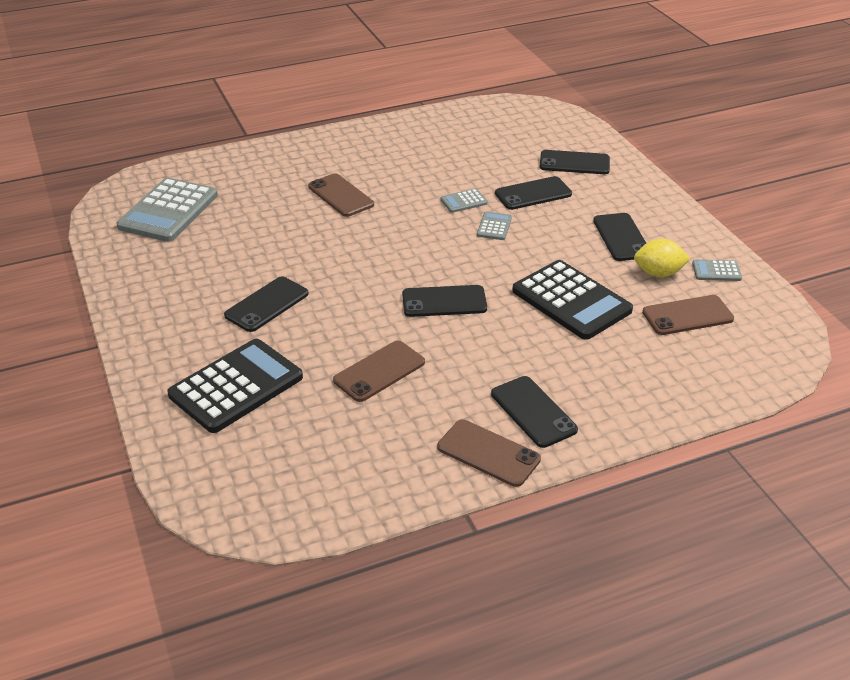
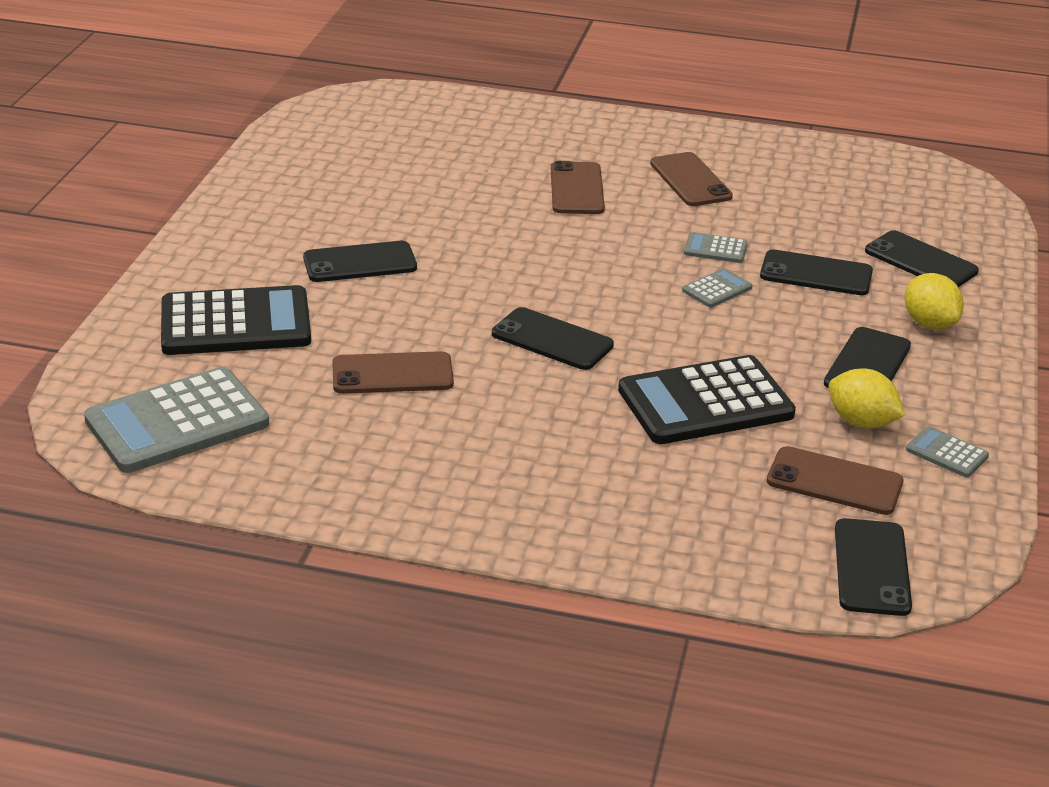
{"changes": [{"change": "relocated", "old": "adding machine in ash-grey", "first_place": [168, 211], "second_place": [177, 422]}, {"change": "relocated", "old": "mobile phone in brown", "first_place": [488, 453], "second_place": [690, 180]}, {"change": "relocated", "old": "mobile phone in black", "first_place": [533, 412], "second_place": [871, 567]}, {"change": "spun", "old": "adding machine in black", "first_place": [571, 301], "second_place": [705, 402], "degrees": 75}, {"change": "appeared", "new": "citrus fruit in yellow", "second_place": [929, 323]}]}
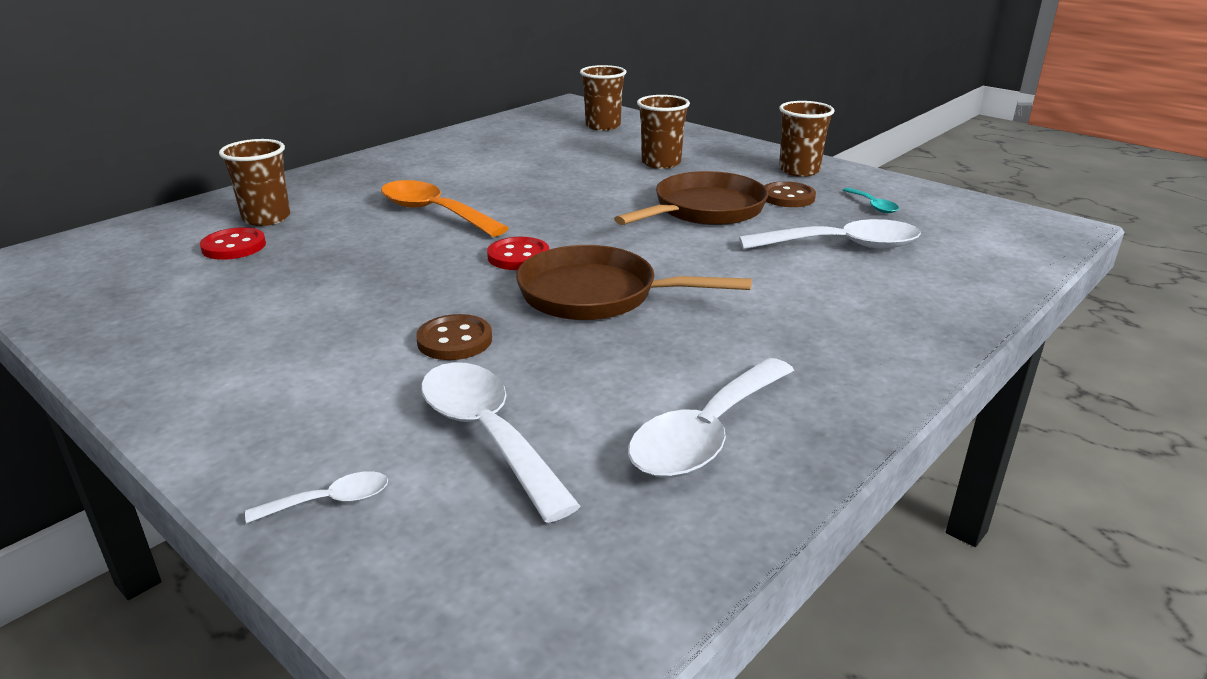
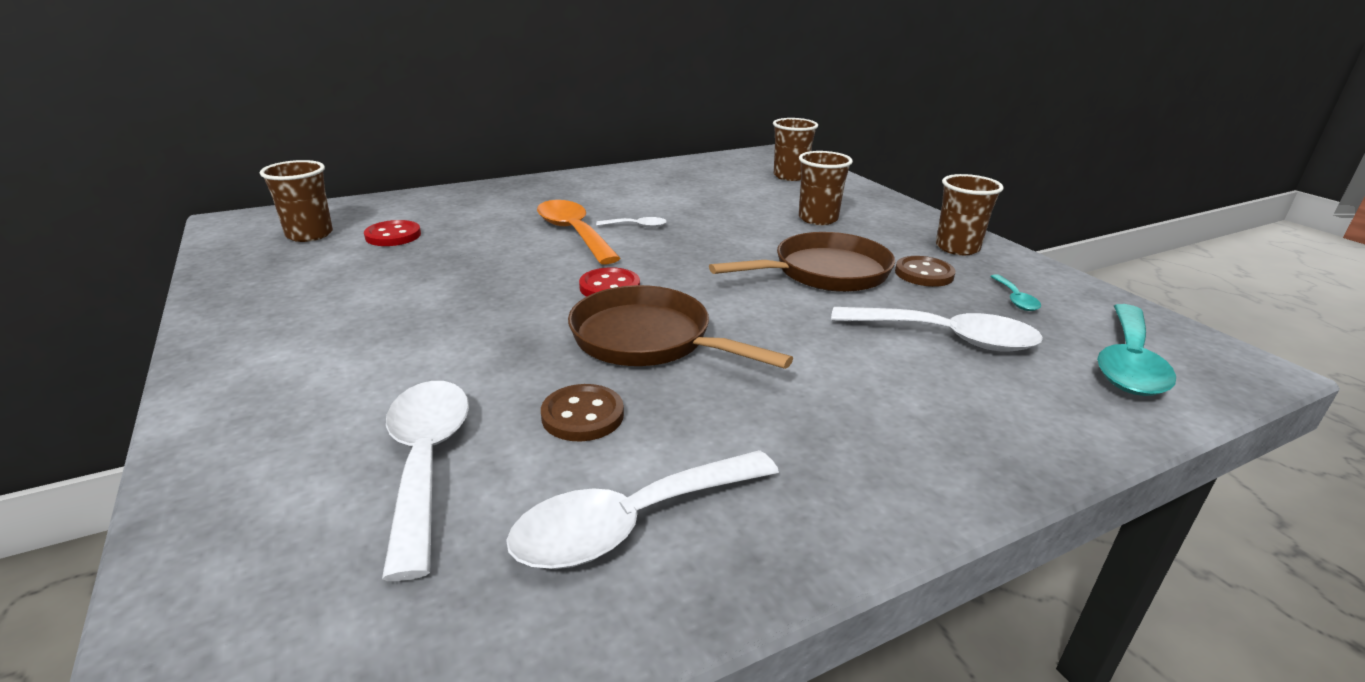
{"changes": [{"change": "relocated", "old": "tumbler in brown", "first_place": [266, 218], "second_place": [309, 235]}, {"change": "relocated", "old": "tablespoon in snow-white", "first_place": [331, 501], "second_place": [637, 226]}, {"change": "relocated", "old": "button in brown", "first_place": [454, 340], "second_place": [582, 415]}, {"change": "appeared", "new": "tablespoon in turquoise", "second_place": [1128, 363]}]}
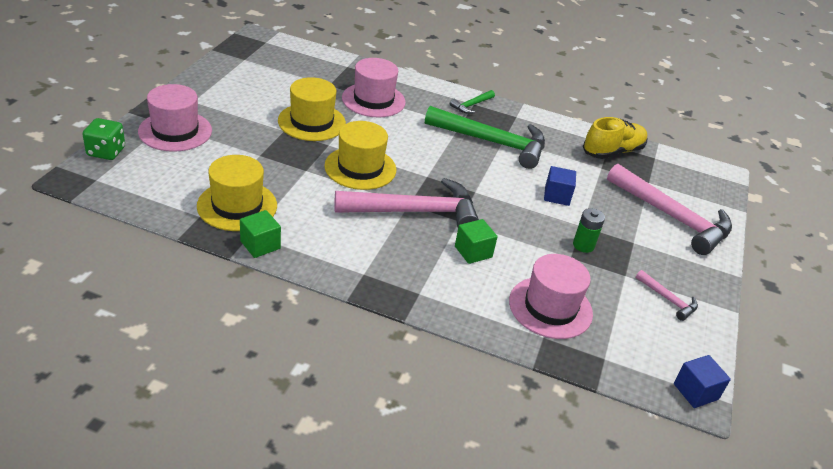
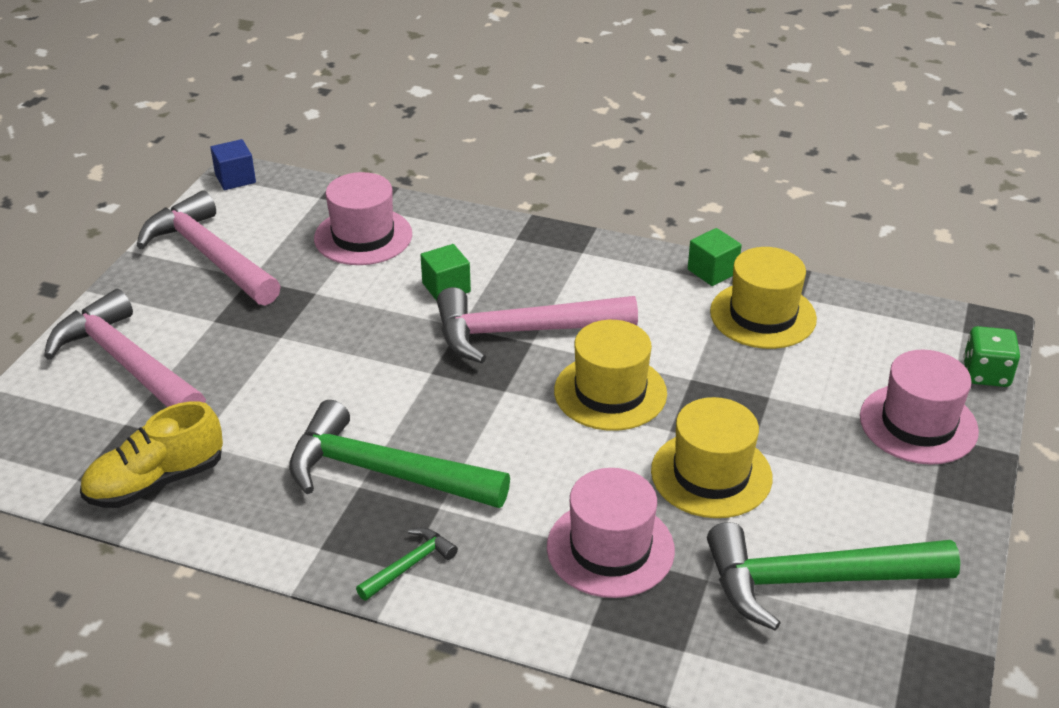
{"changes": [{"change": "missing", "old": "solid cube in cobalt", "first_place": [557, 196]}, {"change": "missing", "old": "AA battery in leaf-green", "first_place": [583, 245]}, {"change": "size", "old": "claw hammer in rosy", "first_place": [668, 300], "second_place": [209, 255], "factor": 2.24}, {"change": "appeared", "new": "claw hammer in leaf-green", "second_place": [813, 581]}]}
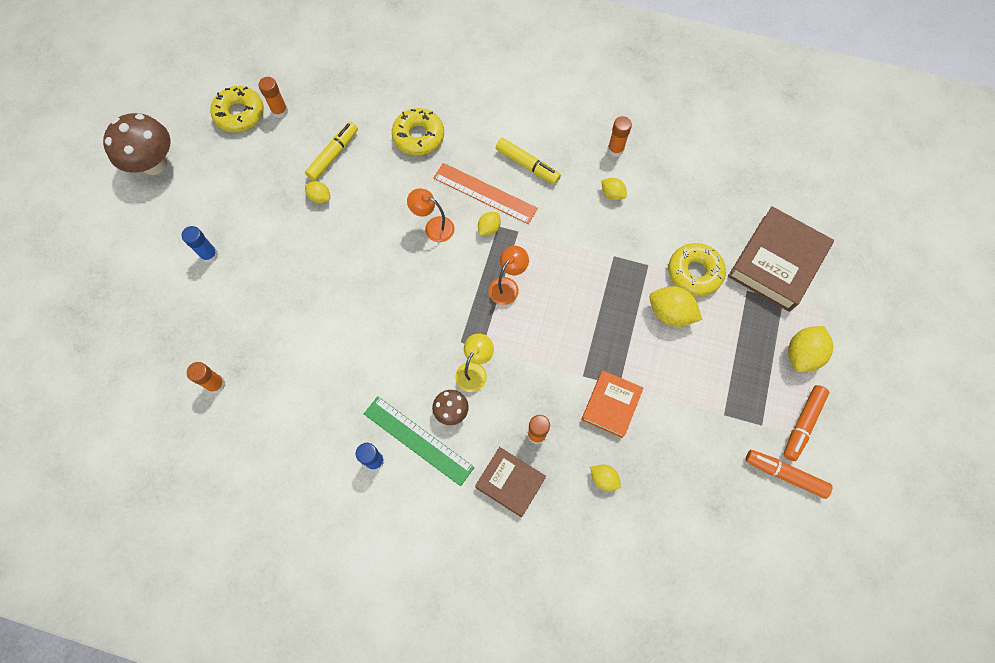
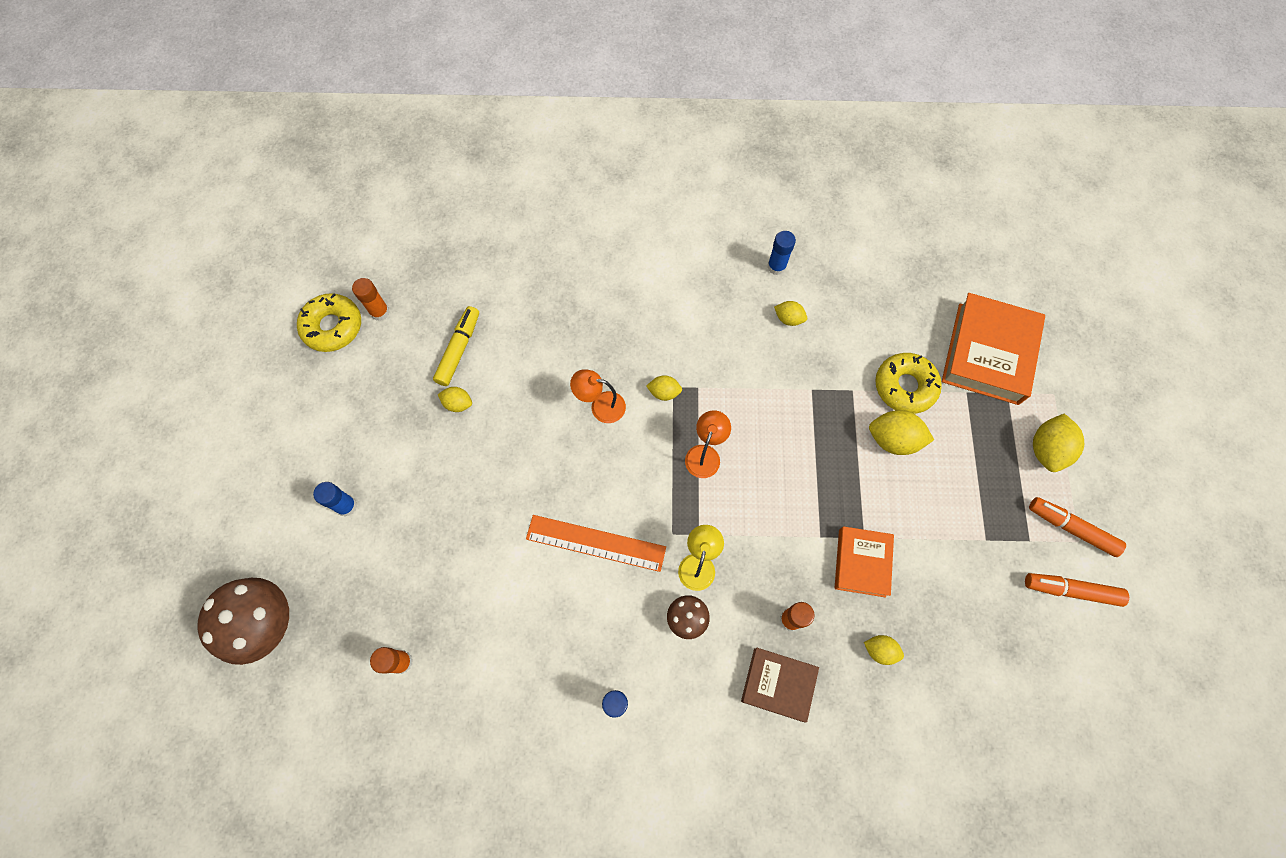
{"changes": [{"change": "relocated", "old": "fungus in brown", "first_place": [154, 164], "second_place": [267, 624]}, {"change": "missing", "old": "measuring stick in leaf-green", "first_place": [418, 440]}, {"change": "missing", "old": "donut in yellow", "first_place": [418, 136]}, {"change": "relocated", "old": "measuring stick in orange", "first_place": [485, 193], "second_place": [596, 543]}, {"change": "spun", "old": "citrus fruit in yellow", "first_place": [489, 228], "second_place": [664, 392], "degrees": 75}, {"change": "missing", "old": "marker pen in yellow", "first_place": [527, 165]}, {"change": "colour", "old": "glue stick in orange", "new": "glue stick in cobalt", "first_place": [615, 149], "second_place": [776, 267]}, {"change": "colour", "old": "book in brown", "new": "book in orange", "first_place": [776, 263], "second_place": [988, 353]}, {"change": "spun", "old": "marker pen in orange", "first_place": [802, 424], "second_place": [1071, 528], "degrees": 105}]}
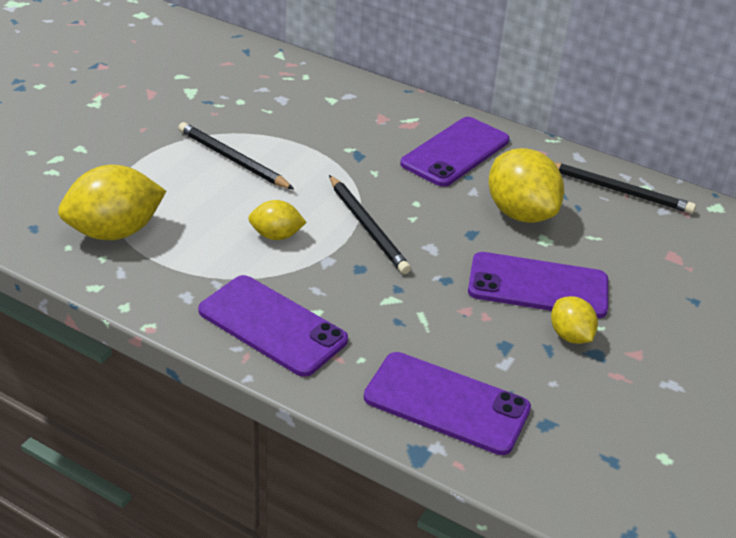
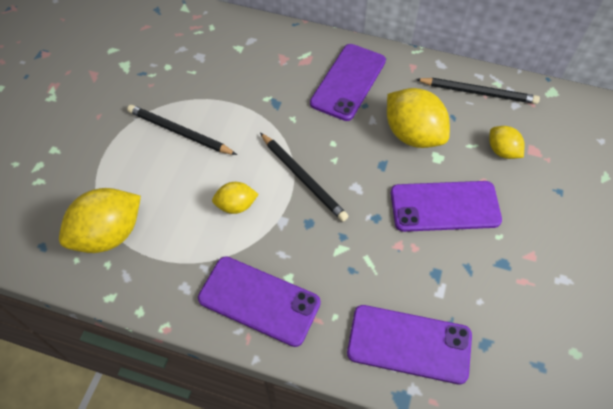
{"changes": [{"change": "relocated", "old": "citrus fruit in yellow", "first_place": [570, 336], "second_place": [502, 151]}]}
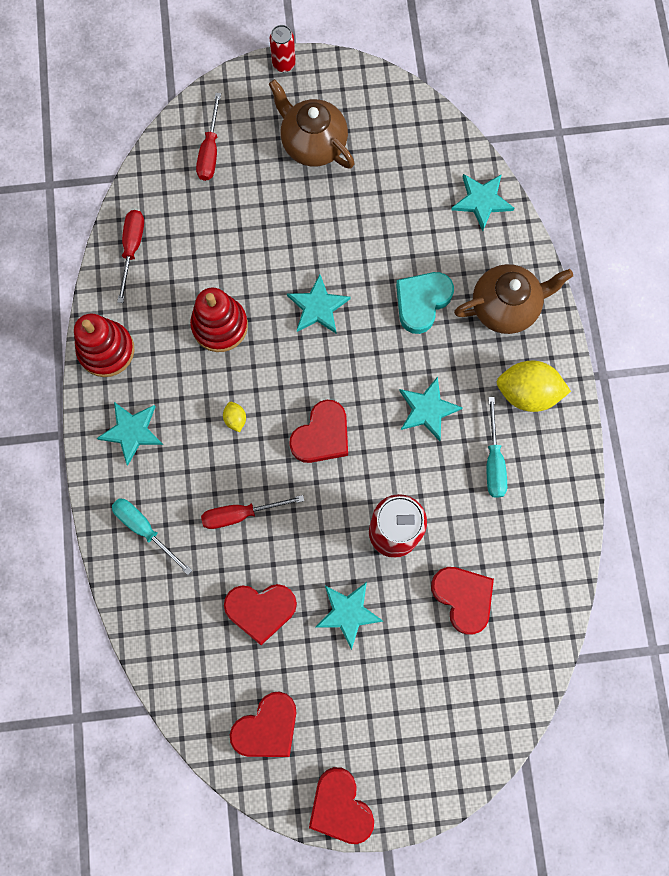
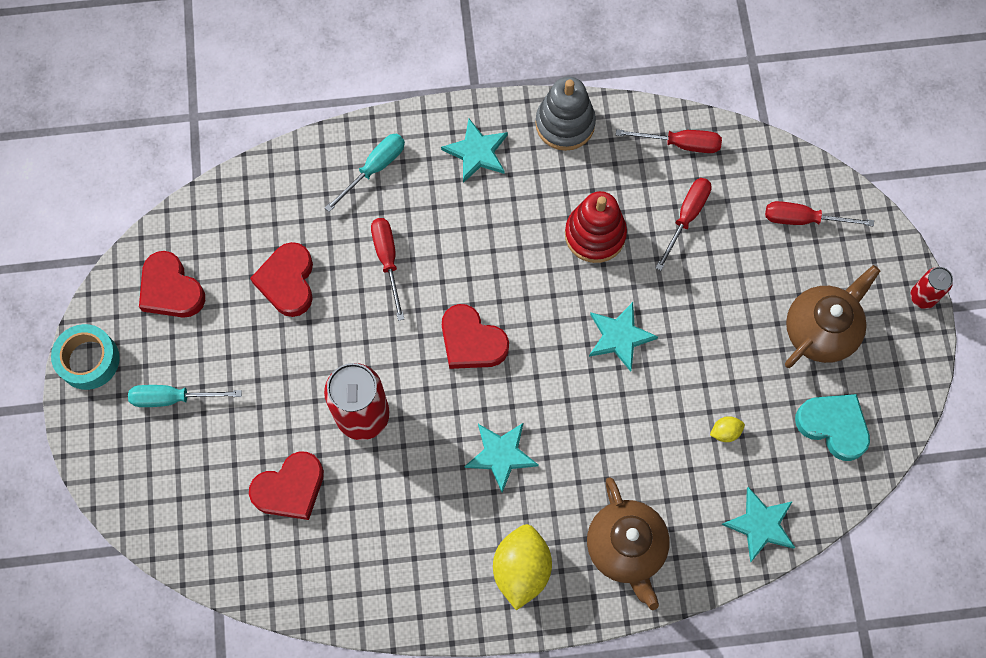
{"changes": [{"change": "colour", "old": "stacking rings in red", "new": "stacking rings in ash-grey", "first_place": [106, 350], "second_place": [565, 124]}, {"change": "relocated", "old": "citrus fruit in yellow", "first_place": [235, 419], "second_place": [725, 432]}, {"change": "exchanged", "old": "love heart in red", "new": "roll of tape in turquoise", "first_place": [340, 806], "second_place": [89, 360]}, {"change": "missing", "old": "star in turquoise", "first_place": [348, 613]}, {"change": "relocated", "old": "love heart in turquoise", "first_place": [422, 302], "second_place": [833, 426]}, {"change": "relocated", "old": "hand screwdriver in turquoise", "first_place": [493, 461], "second_place": [173, 398]}, {"change": "appeared", "new": "hand screwdriver in red", "second_place": [686, 217]}]}
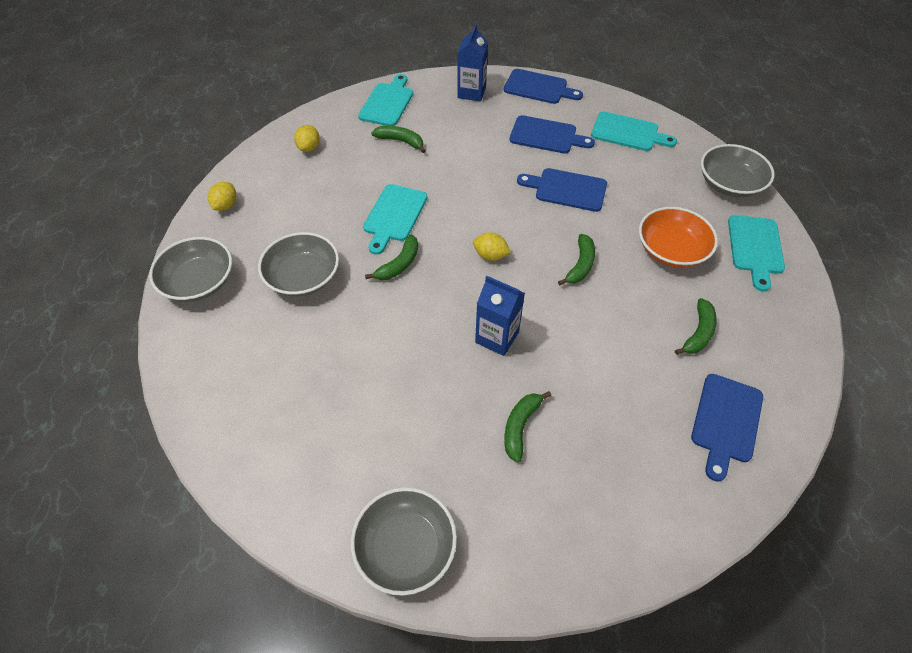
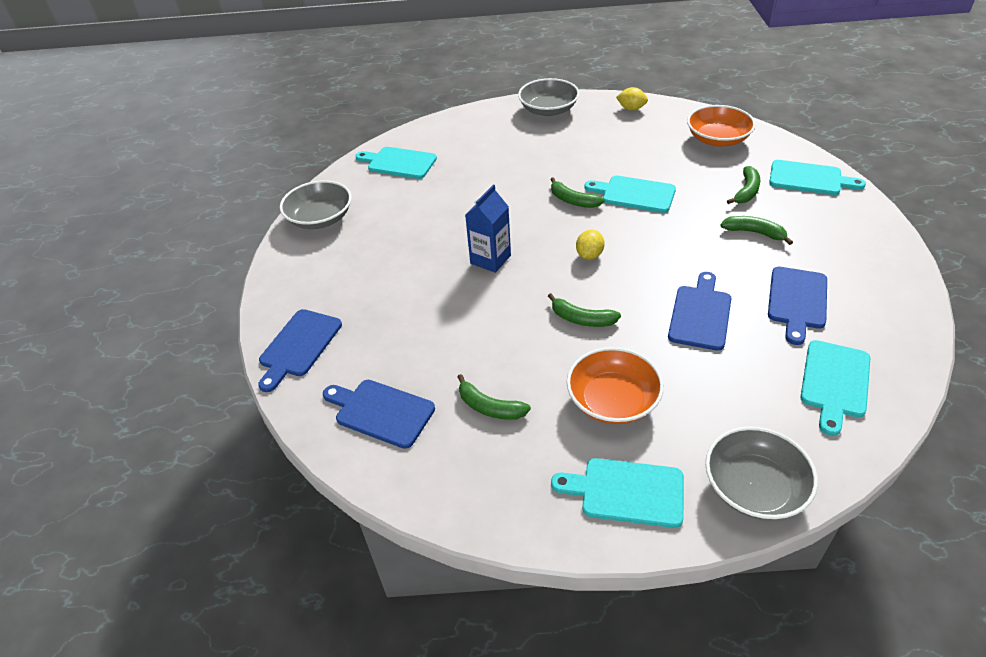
{"changes": [{"change": "missing", "old": "serving bowl in ash-grey", "first_place": [303, 277]}, {"change": "exchanged", "old": "citrus fruit in yellow", "new": "serving bowl in orange", "first_place": [309, 148], "second_place": [717, 139]}, {"change": "missing", "old": "juice carton in cobalt", "first_place": [471, 92]}, {"change": "relocated", "old": "bread board in cobalt", "first_place": [538, 87], "second_place": [299, 346]}, {"change": "relocated", "old": "banana in leaf-green", "first_place": [520, 426], "second_place": [754, 233]}, {"change": "appeared", "new": "bread board in turquoise", "second_place": [399, 163]}]}
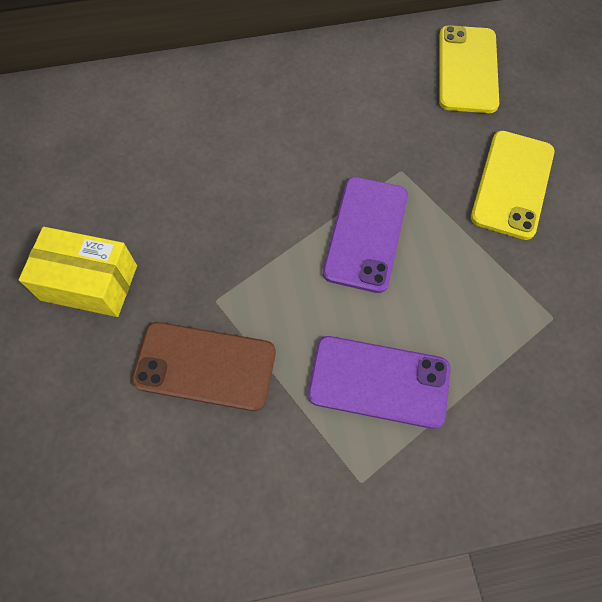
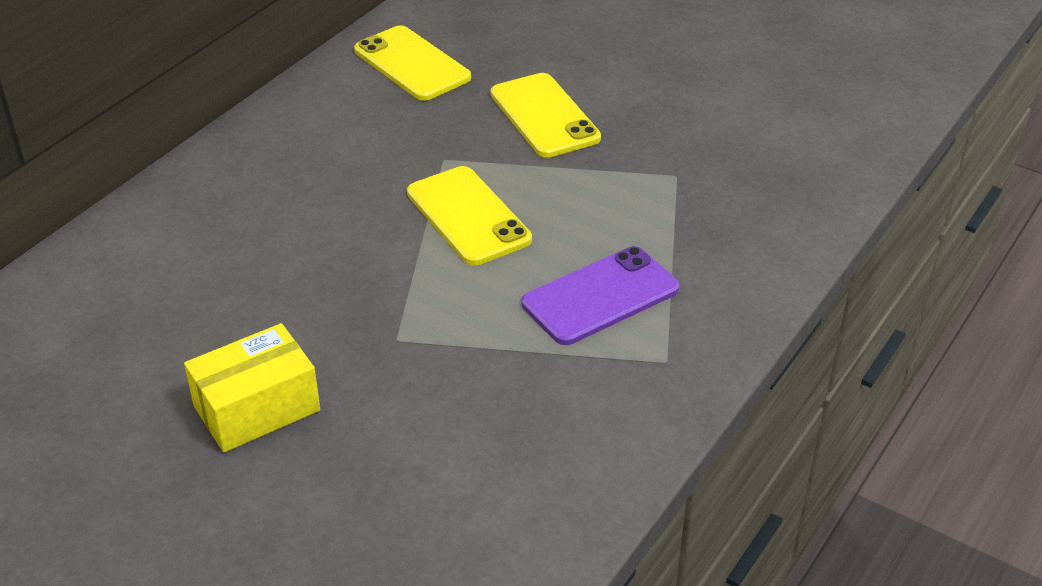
{"changes": [{"change": "missing", "old": "mobile phone in brown", "first_place": [205, 366]}, {"change": "colour", "old": "mobile phone in royal purple", "new": "mobile phone in yellow", "first_place": [365, 234], "second_place": [468, 216]}]}
